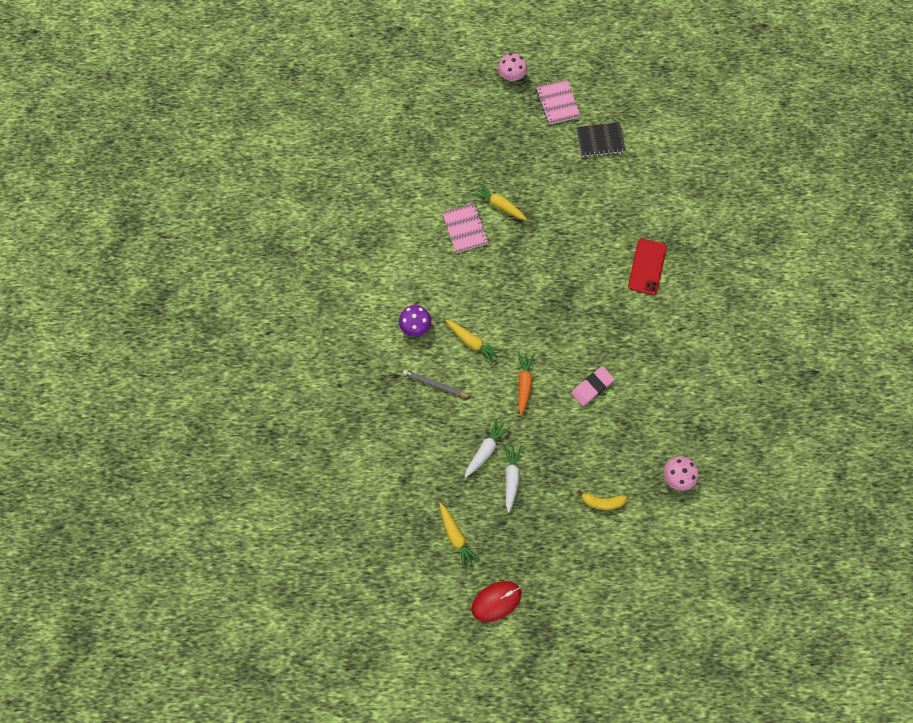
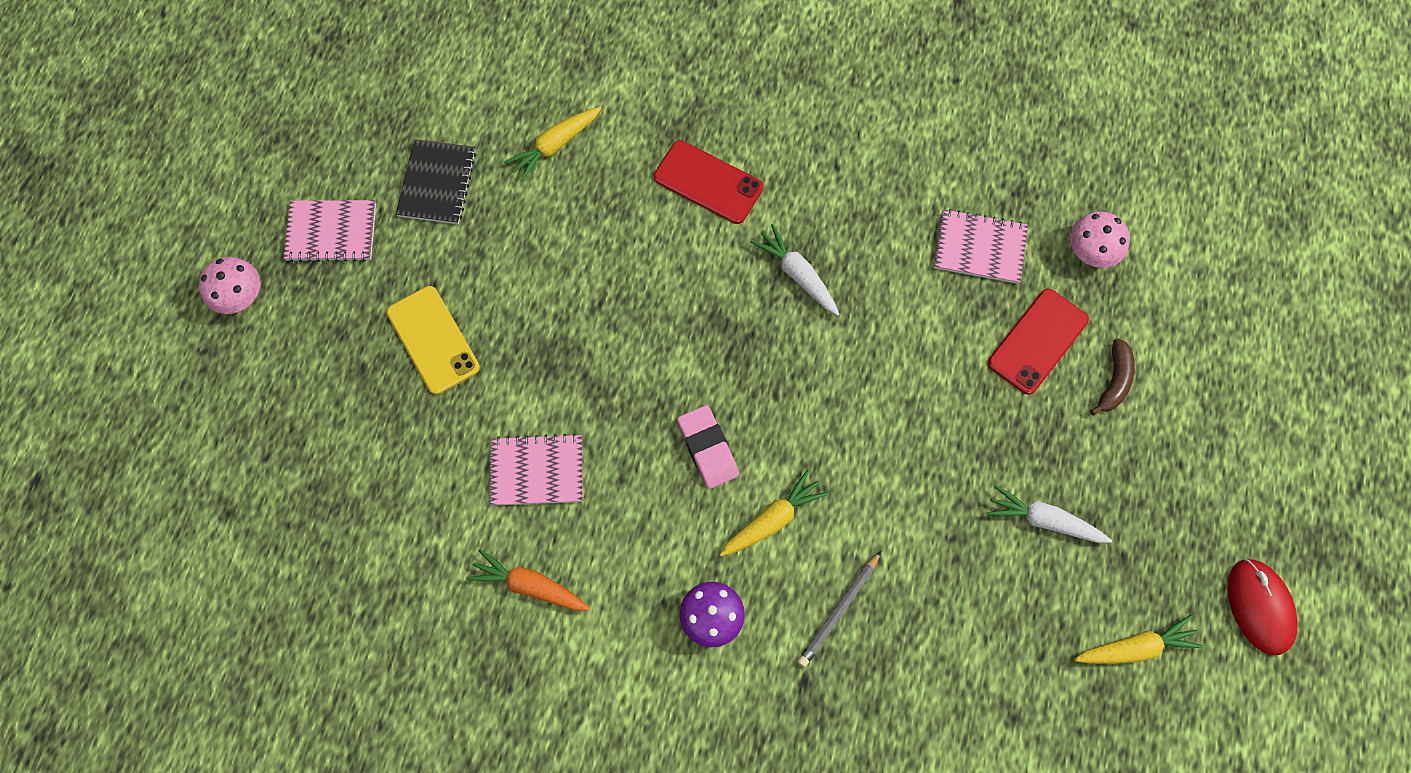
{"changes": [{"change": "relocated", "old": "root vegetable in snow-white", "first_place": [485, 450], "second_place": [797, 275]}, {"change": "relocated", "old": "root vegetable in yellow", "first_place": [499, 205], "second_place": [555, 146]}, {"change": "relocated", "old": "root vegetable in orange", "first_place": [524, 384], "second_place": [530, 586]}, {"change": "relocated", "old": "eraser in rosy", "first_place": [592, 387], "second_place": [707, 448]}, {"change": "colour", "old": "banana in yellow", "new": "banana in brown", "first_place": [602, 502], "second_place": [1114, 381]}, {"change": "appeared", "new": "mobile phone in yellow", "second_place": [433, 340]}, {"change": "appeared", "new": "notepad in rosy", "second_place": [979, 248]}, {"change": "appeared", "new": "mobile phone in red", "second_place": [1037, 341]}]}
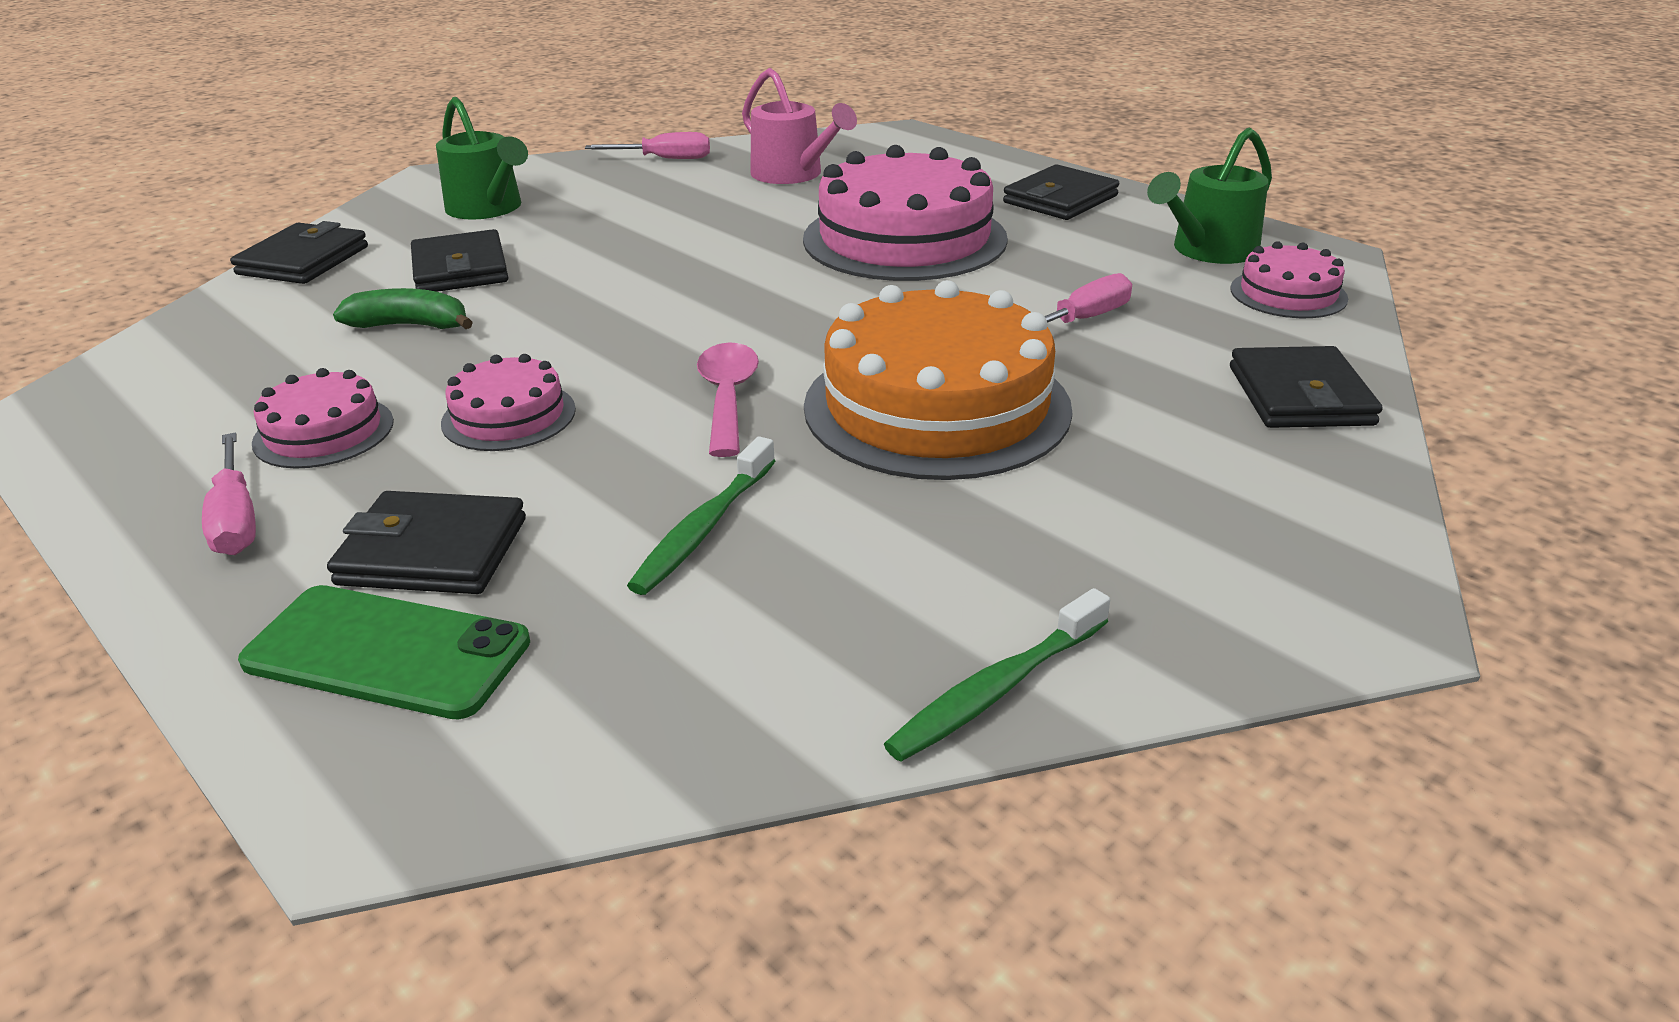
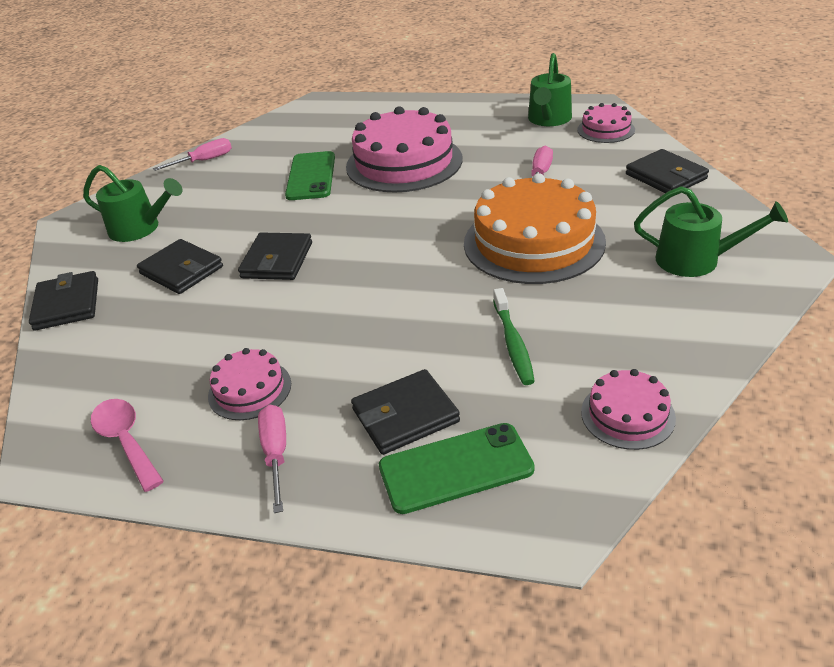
{"changes": [{"change": "spun", "old": "hand screwdriver in rosy", "first_place": [236, 519], "second_place": [276, 453], "degrees": -135}, {"change": "missing", "old": "banana in leaf-green", "first_place": [410, 325]}, {"change": "relocated", "old": "cake in rosy", "first_place": [509, 416], "second_place": [627, 414]}, {"change": "relocated", "old": "tablespoon in rosy", "first_place": [728, 397], "second_place": [126, 441]}, {"change": "missing", "old": "watering can in rosy", "first_place": [792, 174]}, {"change": "missing", "old": "tooth brush in leaf-green", "first_place": [996, 689]}, {"change": "relocated", "old": "billfold in black", "first_place": [1060, 199], "second_place": [277, 260]}, {"change": "appeared", "new": "mobile phone in leaf-green", "second_place": [311, 176]}, {"change": "appeared", "new": "watering can in leaf-green", "second_place": [696, 260]}]}
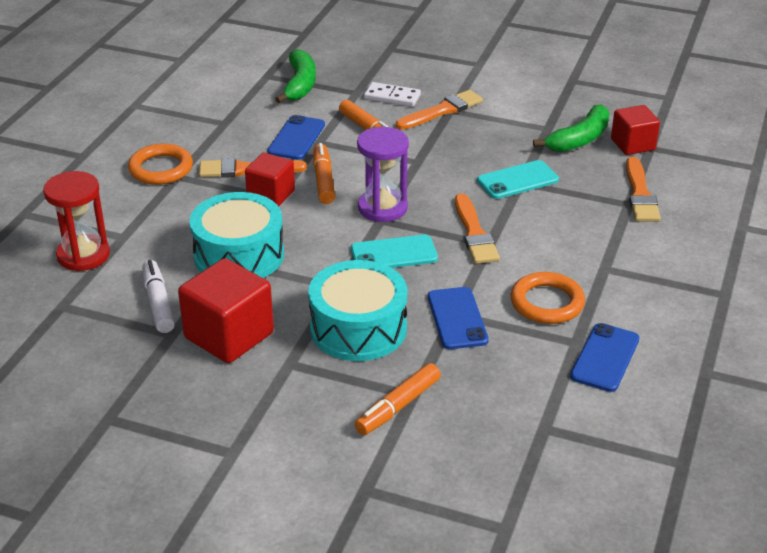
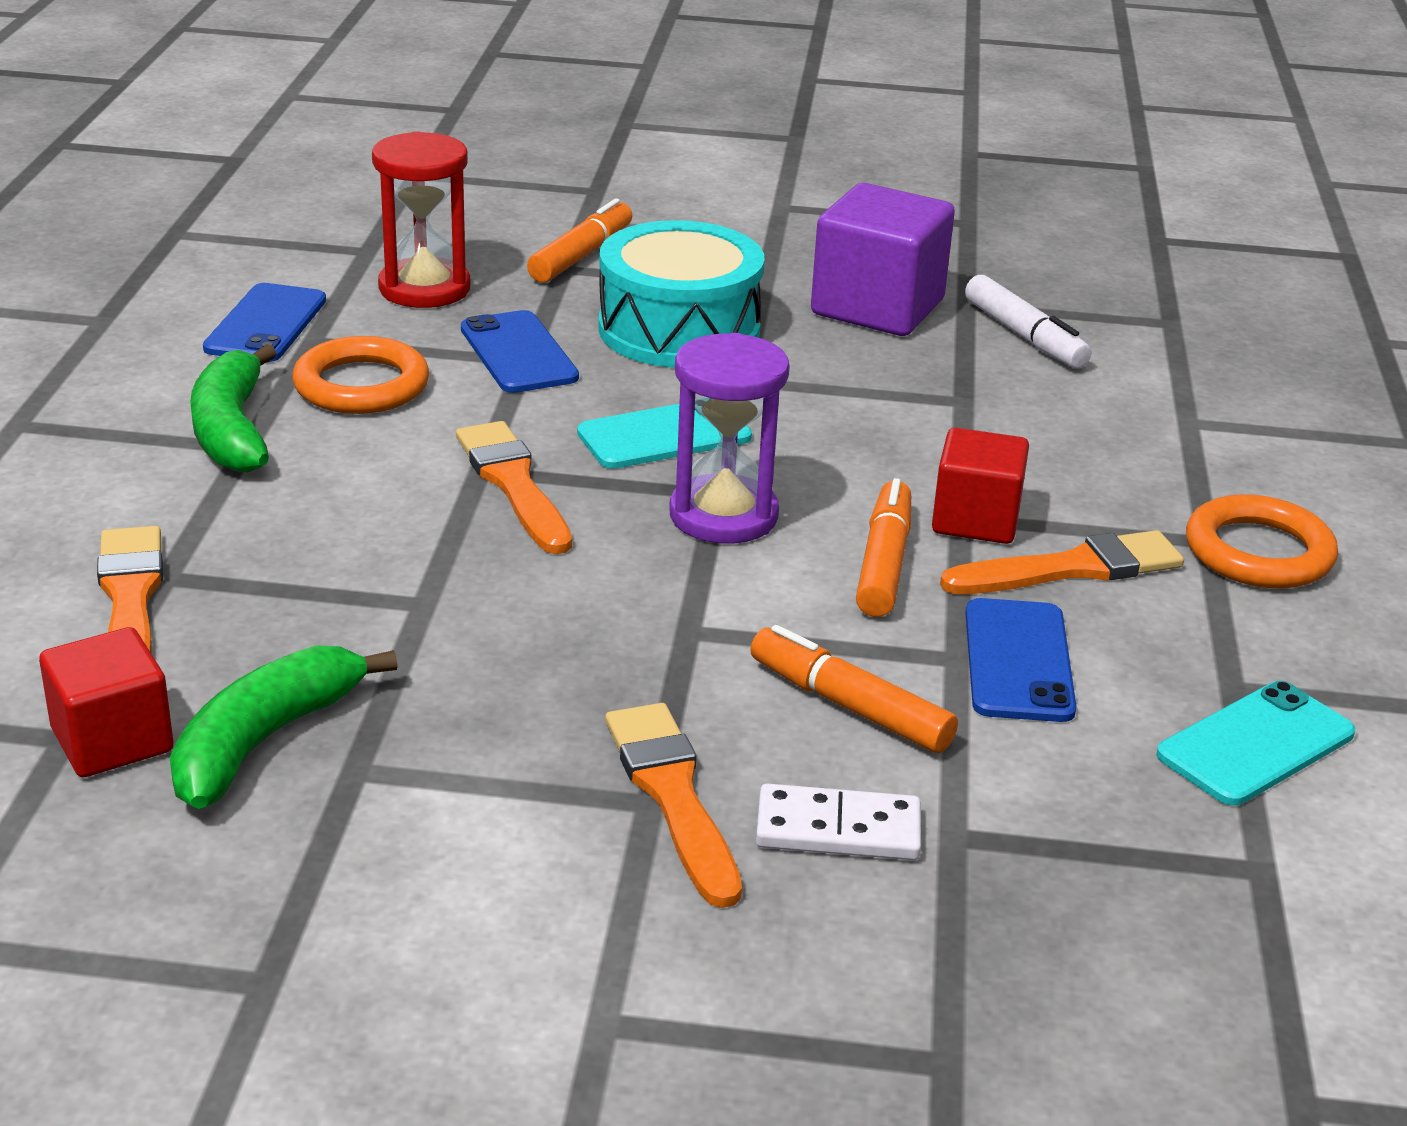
{"changes": [{"change": "relocated", "old": "sandglass in red", "first_place": [83, 255], "second_place": [424, 288]}, {"change": "colour", "old": "solid cube in red", "new": "solid cube in royal purple", "first_place": [229, 335], "second_place": [877, 307]}, {"change": "missing", "old": "snare drum in turquoise", "first_place": [239, 255]}, {"change": "relocated", "old": "banana in leaf-green", "first_place": [300, 84], "second_place": [232, 430]}, {"change": "spun", "old": "marker pen in orange", "first_place": [323, 180], "second_place": [884, 563], "degrees": -150}, {"change": "spun", "old": "brush in orange", "first_place": [442, 111], "second_place": [672, 795], "degrees": 120}, {"change": "relocated", "old": "mobile phone in turquoise", "first_place": [517, 180], "second_place": [1256, 744]}]}
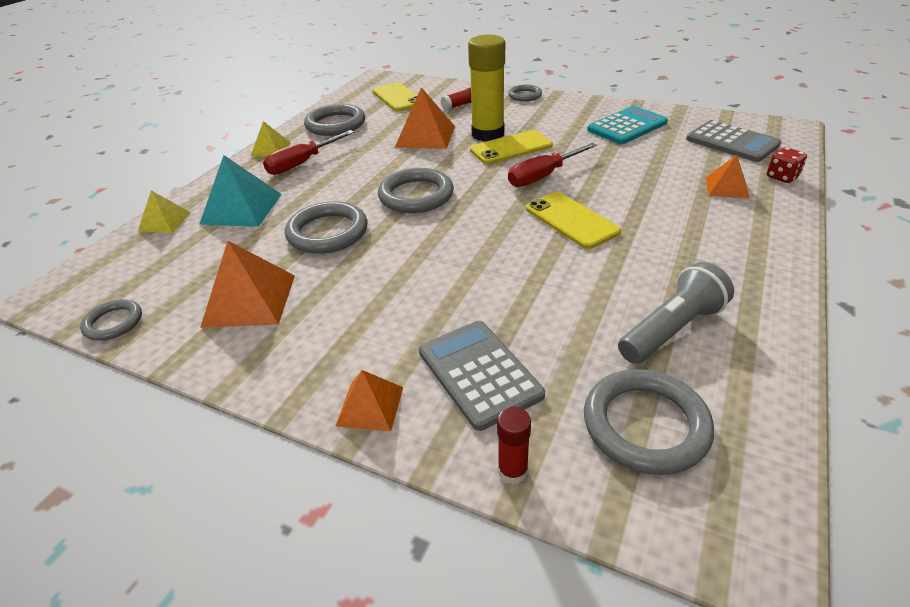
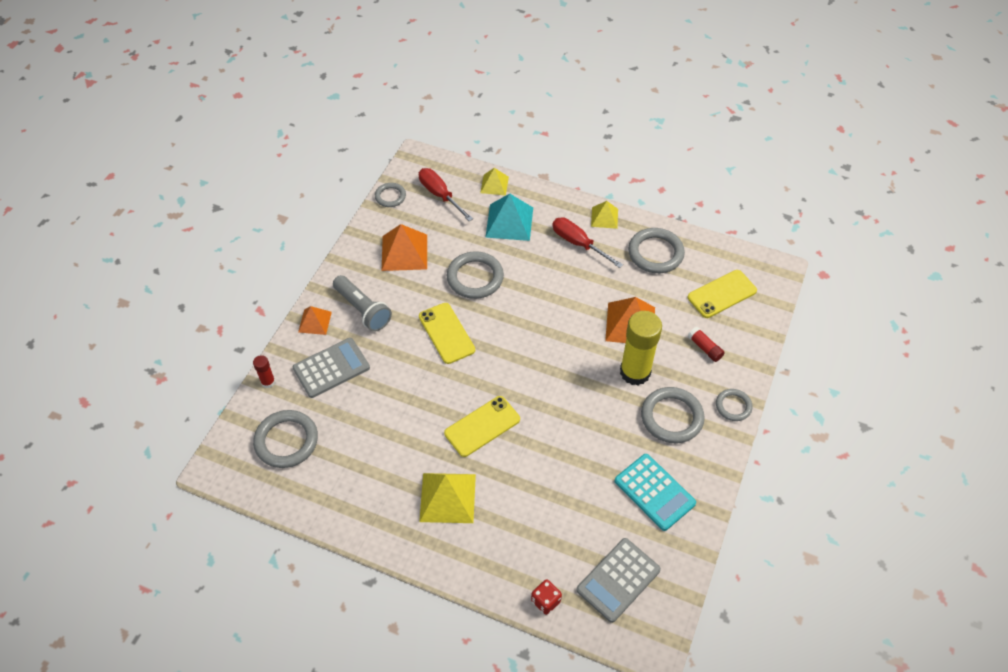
{"changes": [{"change": "relocated", "old": "torus in ash-grey", "first_place": [416, 195], "second_place": [671, 417]}, {"change": "relocated", "old": "mobile phone in yellow", "first_place": [511, 148], "second_place": [446, 333]}, {"change": "relocated", "old": "hand screwdriver in red", "first_place": [543, 176], "second_place": [440, 195]}, {"change": "relocated", "old": "flashlight in ash-grey", "first_place": [671, 329], "second_place": [363, 310]}, {"change": "missing", "old": "solid pyramid in orange", "first_place": [727, 187]}, {"change": "appeared", "new": "solid pyramid in yellow", "second_place": [447, 497]}]}
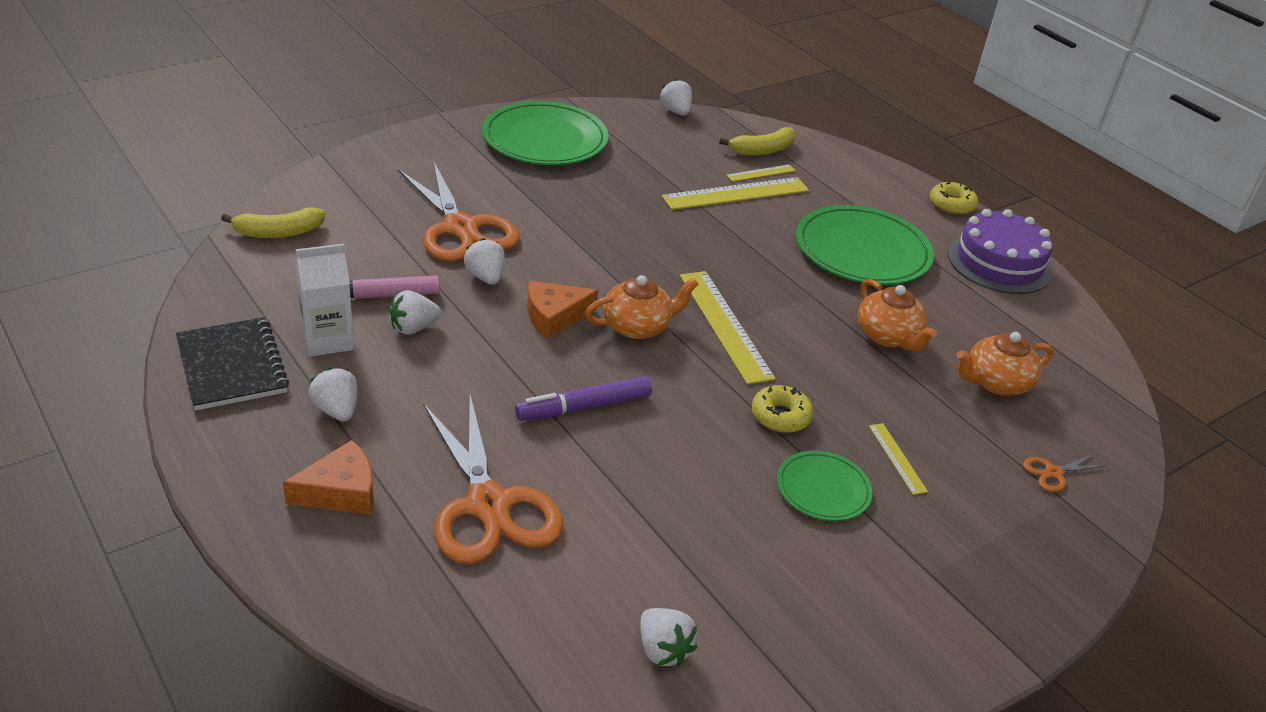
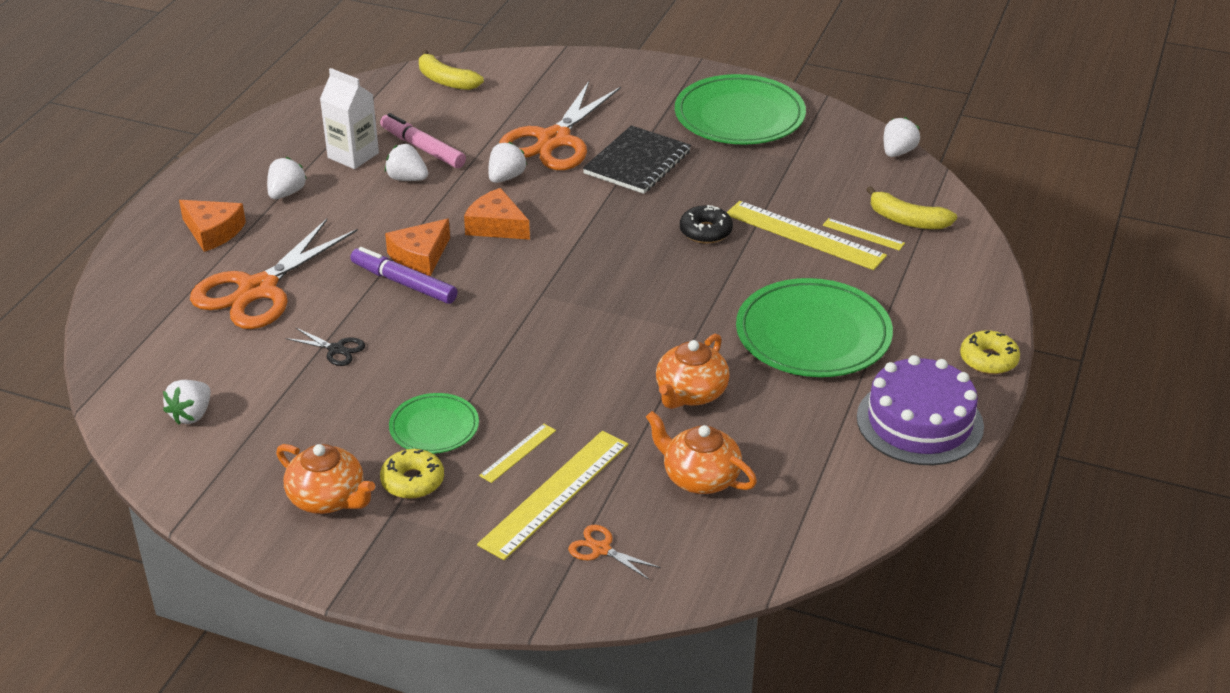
{"changes": [{"change": "relocated", "old": "notepad in black", "first_place": [232, 366], "second_place": [637, 162]}, {"change": "relocated", "old": "tea pot in orange", "first_place": [638, 326], "second_place": [328, 498]}, {"change": "relocated", "old": "measuring stick in yellow", "first_place": [725, 325], "second_place": [555, 493]}, {"change": "relocated", "old": "donut in yellow", "first_place": [780, 416], "second_place": [412, 481]}, {"change": "appeared", "new": "scissors in black", "second_place": [336, 349]}, {"change": "appeared", "new": "cheese in orange", "second_place": [420, 256]}, {"change": "appeared", "new": "donut in black", "second_place": [705, 231]}]}
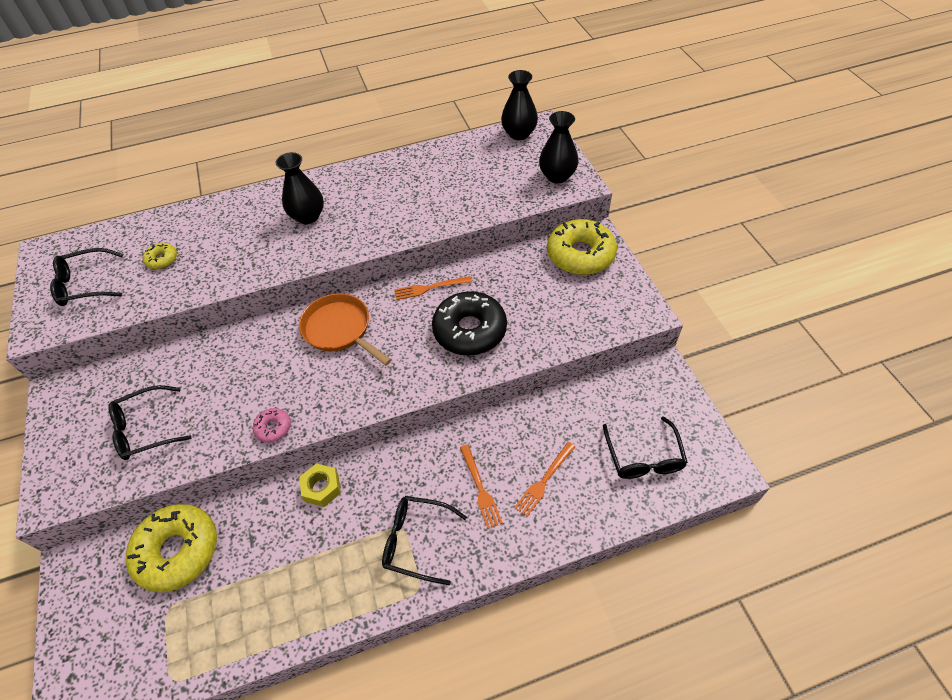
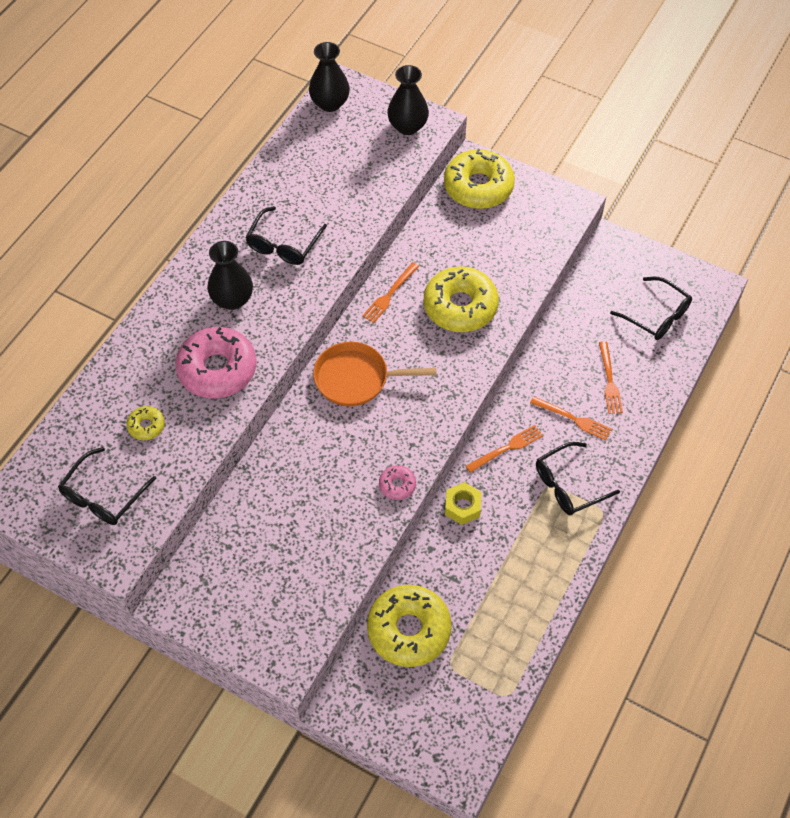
{"changes": [{"change": "relocated", "old": "glasses in black", "first_place": [145, 429], "second_place": [283, 244]}, {"change": "colour", "old": "donut in black", "new": "donut in yellow", "first_place": [470, 330], "second_place": [460, 306]}, {"change": "appeared", "new": "donut in rosy", "second_place": [217, 369]}, {"change": "appeared", "new": "table fork in orange", "second_place": [507, 448]}]}
